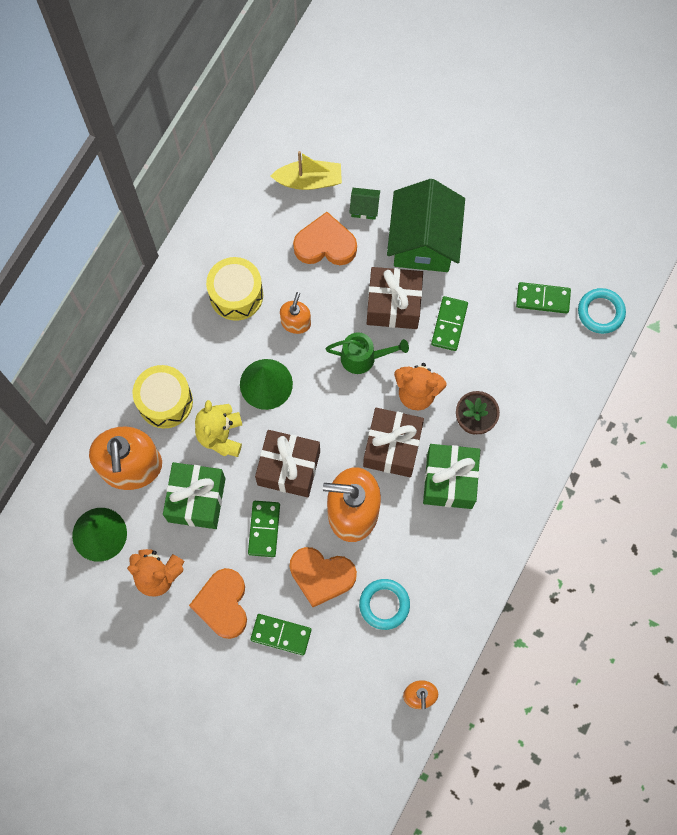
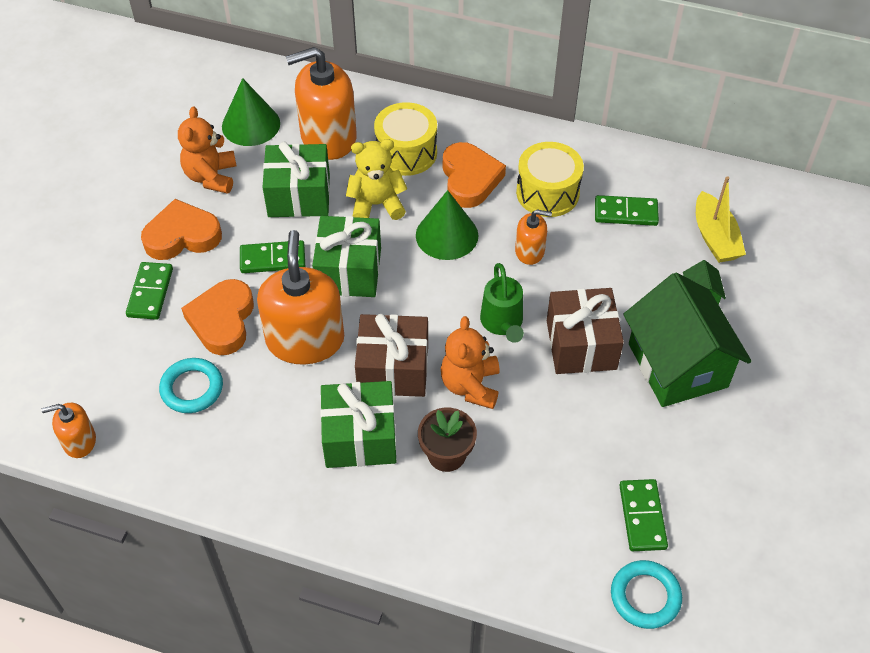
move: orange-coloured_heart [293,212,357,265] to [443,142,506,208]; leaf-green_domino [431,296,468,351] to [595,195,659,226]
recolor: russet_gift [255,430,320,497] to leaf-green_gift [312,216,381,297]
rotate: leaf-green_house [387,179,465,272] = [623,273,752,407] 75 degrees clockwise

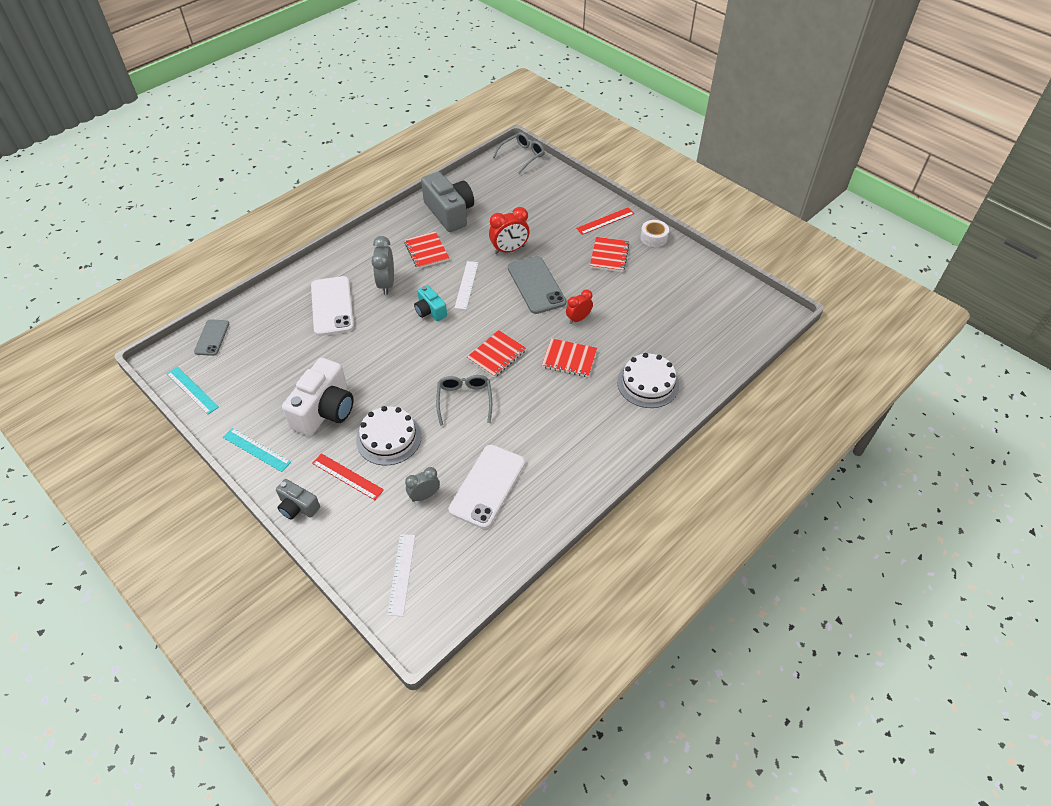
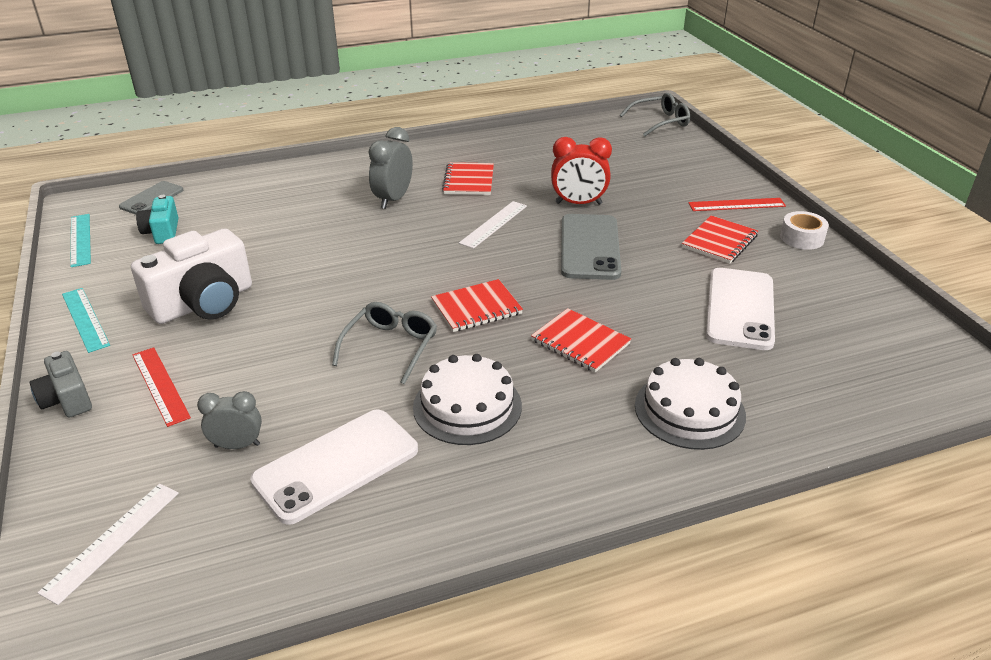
delete: grey_photo_camera [421,172,474,232]; scarlet_alarm_clock [566,290,593,324]
move: white_mobile_phone [311,276,354,336] to [706,268,775,350]; white_gateau [356,406,422,465] to [413,354,522,445]; turquoise_photo_camera [414,285,447,321] to [136,195,178,244]

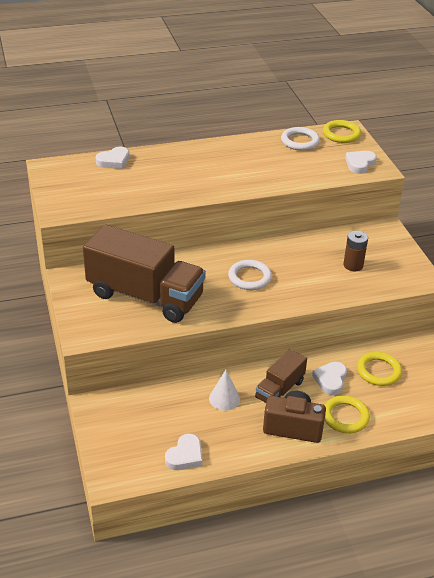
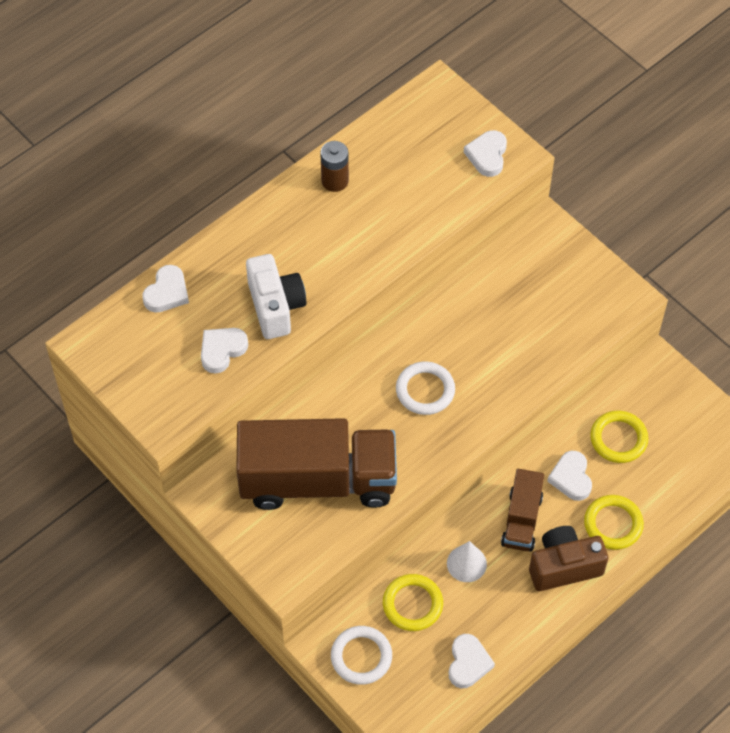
insert: white_heart [201,328,248,374]; white_photo_camera [246,254,306,339]
move: white_ring [281,127,320,151] to [331,626,392,685]; bright_yellow_ring [323,120,361,143] to [383,574,443,631]; russet_battery [343,231,368,271] to [320,141,349,192]

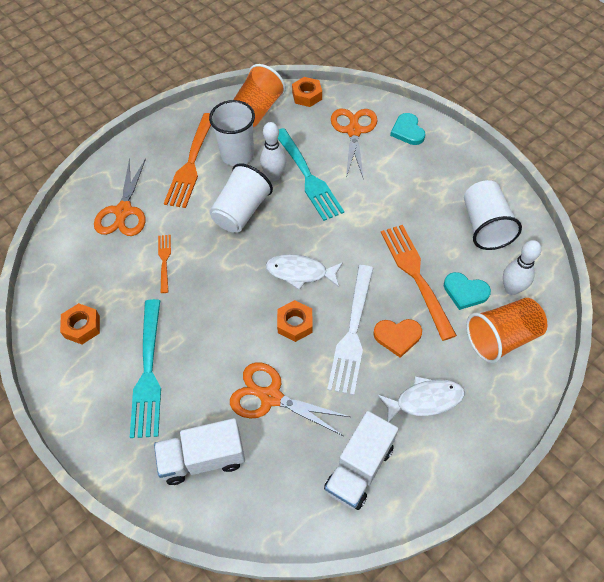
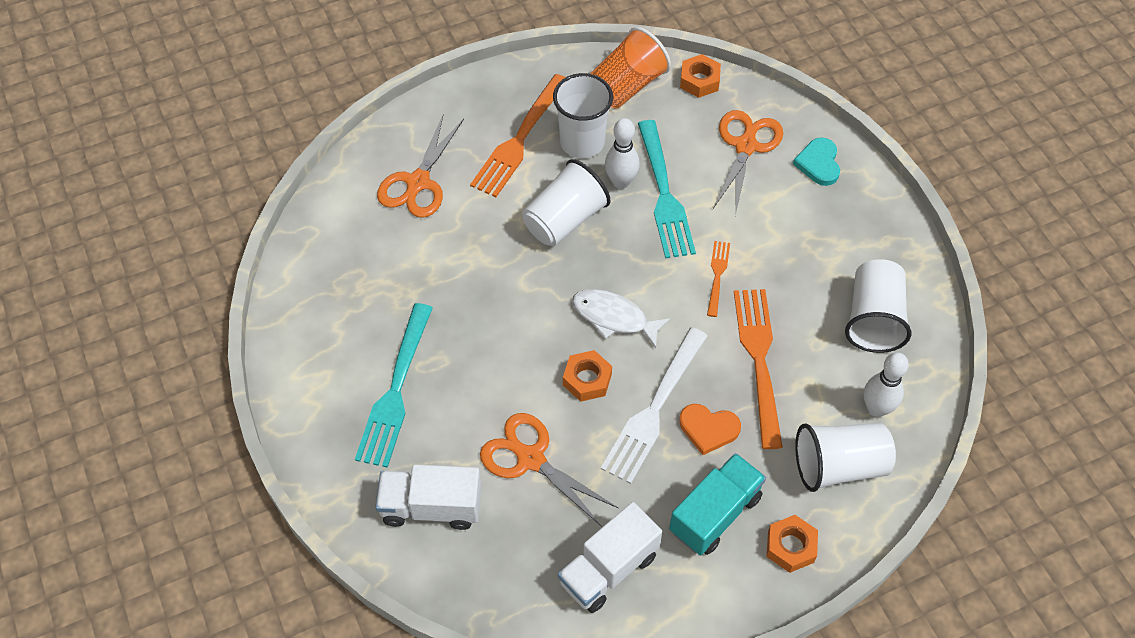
delete: turquoise_heart [444,272,491,310]
move: orange-coloured_hex_nut [60,303,100,344] to [767,515,818,573]; orange-coloured_table_fork [158,235,171,293] to [707,241,730,317]
replace: white_toy_fish [378,376,465,422] to turquoise_lorry [669,453,766,555]
recolor: orange-coloured_beaker [466,298,547,363] to white_beaker [795,423,896,492]

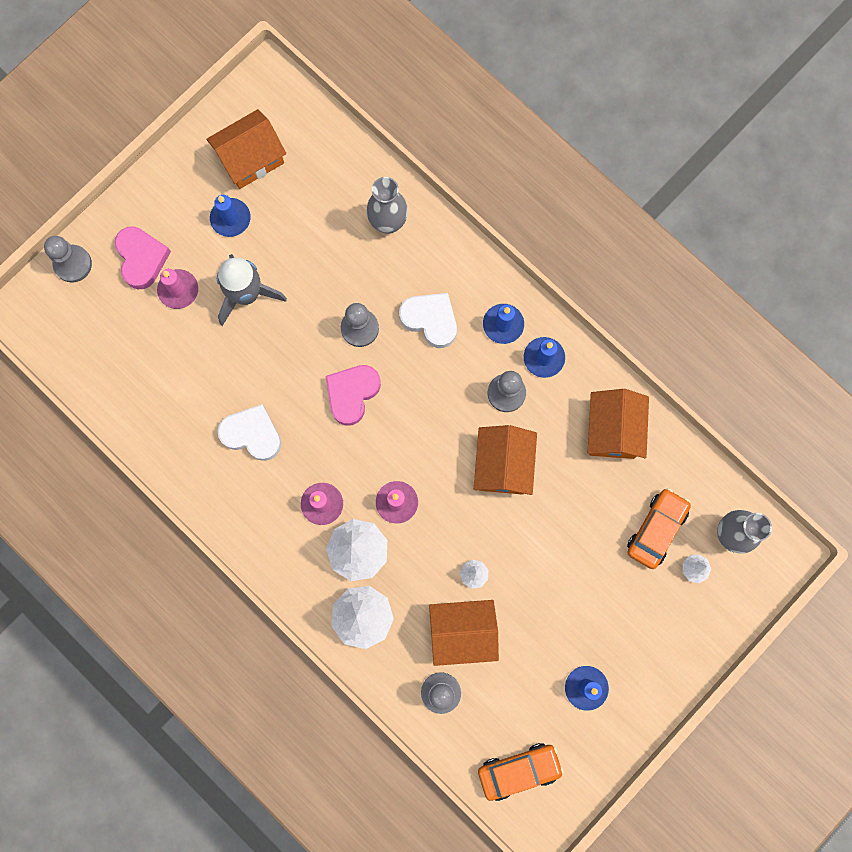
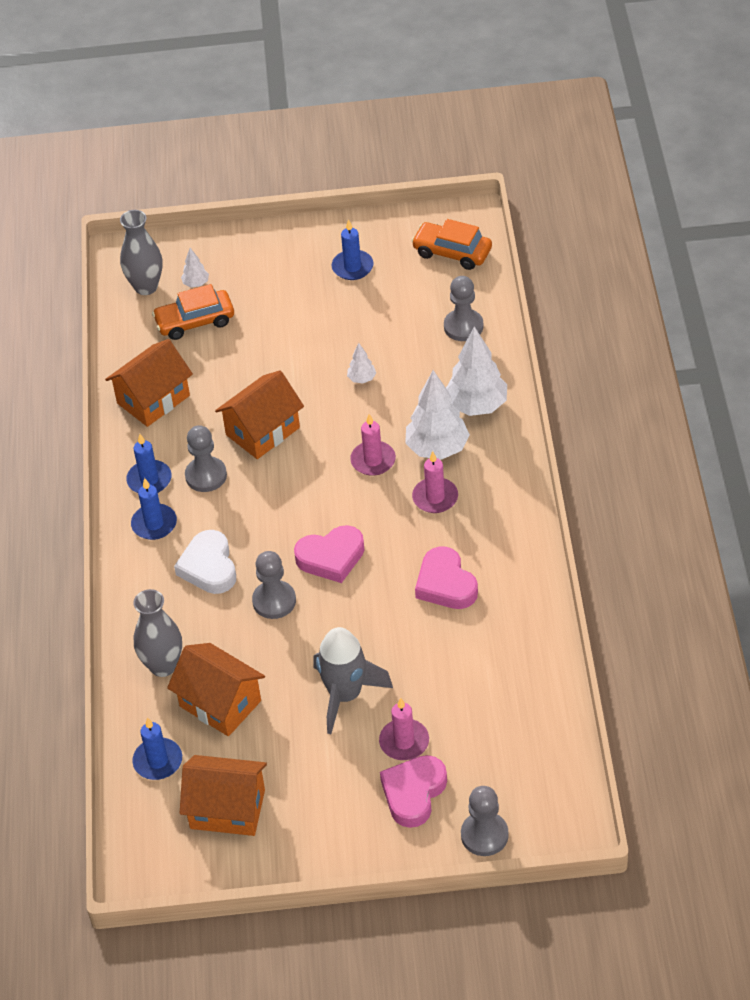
move: blue_pillar_candle [210,195,251,237] to [132,717,182,780]; orange-coloured_house [429,600,499,666] to [167,643,265,736]
recolor: white_heart [217,404,281,461] to pink_heart [415,546,478,609]

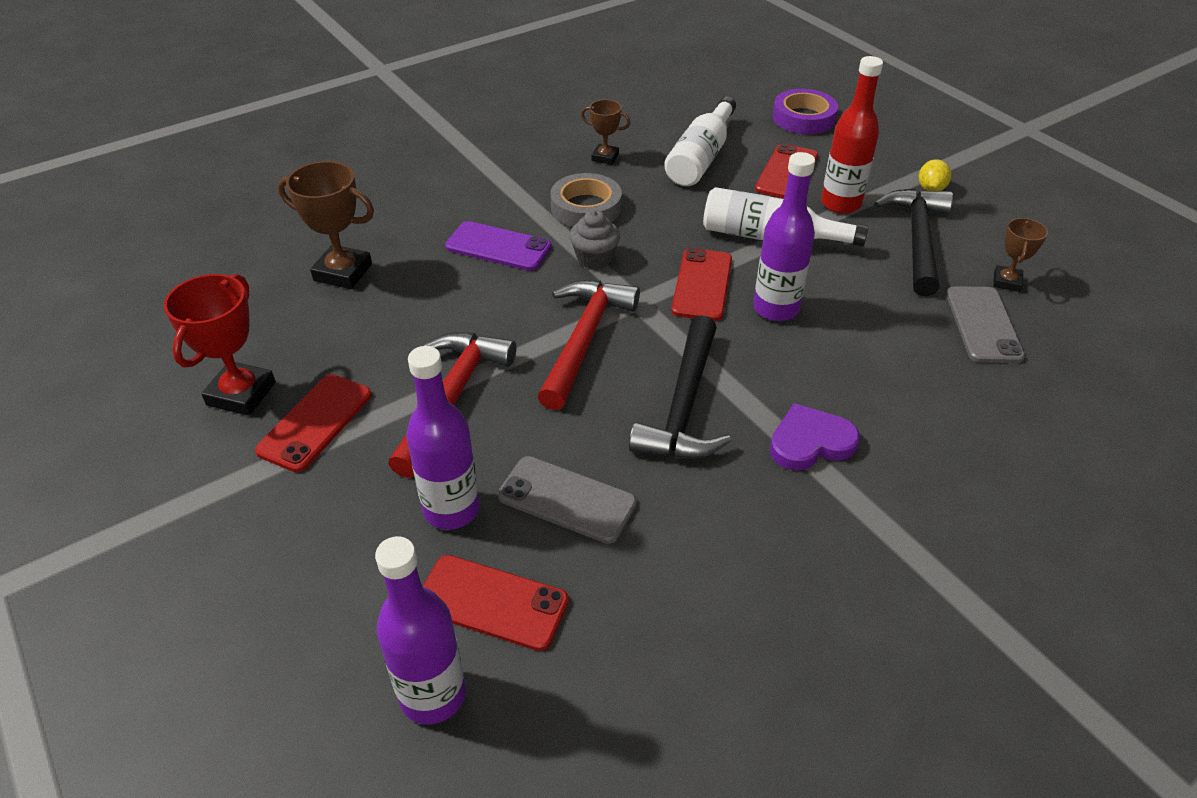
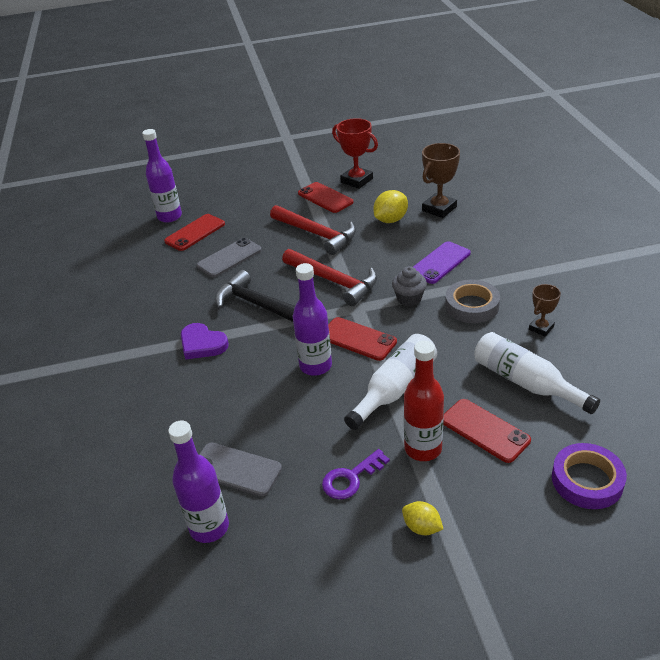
delete: russet_prize_cup [993,218,1048,292]
insert: bright_yellow_citrus_fruit [373,190,408,223]
move: violet_flask [406,346,480,530] to [168,420,229,543]
replace: jet-black_carpenter's_hammer [874,189,953,297] to violet_key [322,449,390,499]
rotate: violet_heart [770,403,860,471] = [181,323,229,360] 120 degrees clockwise

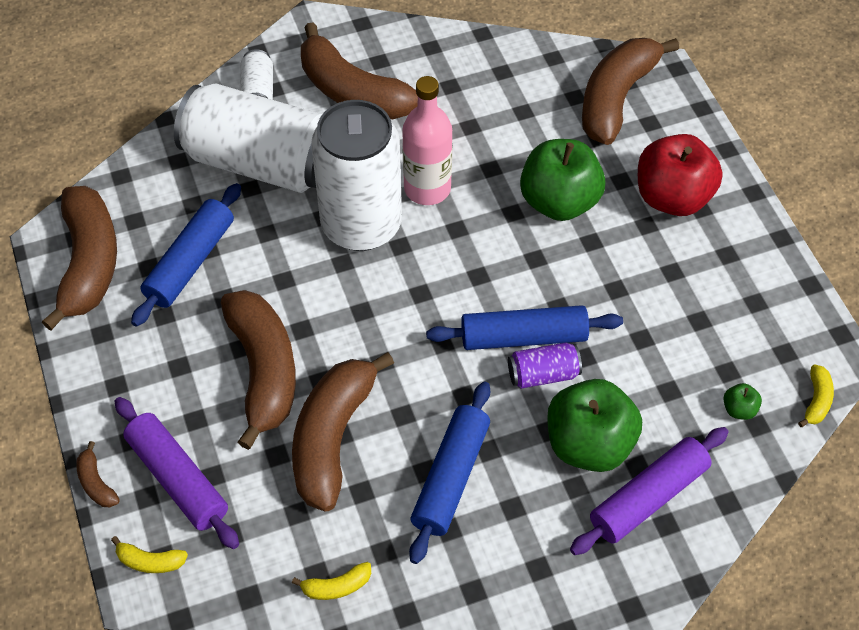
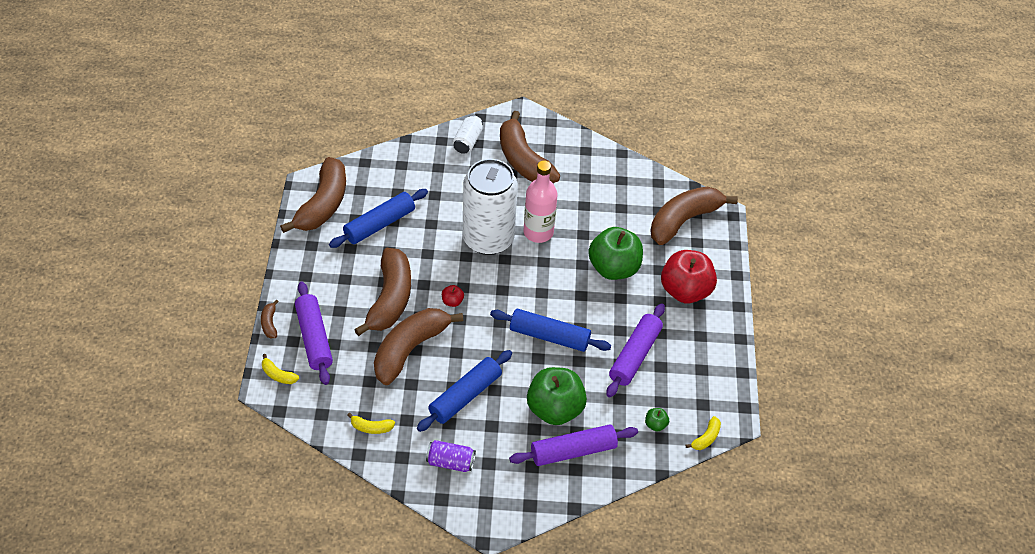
delete: white_soda_can [174,83,322,193]
insert: scarlet_apple [442,285,464,307]; violet_rolling_pin [606,304,665,397]
move: violet_soda_can [508,342,582,389] to [426,440,476,472]

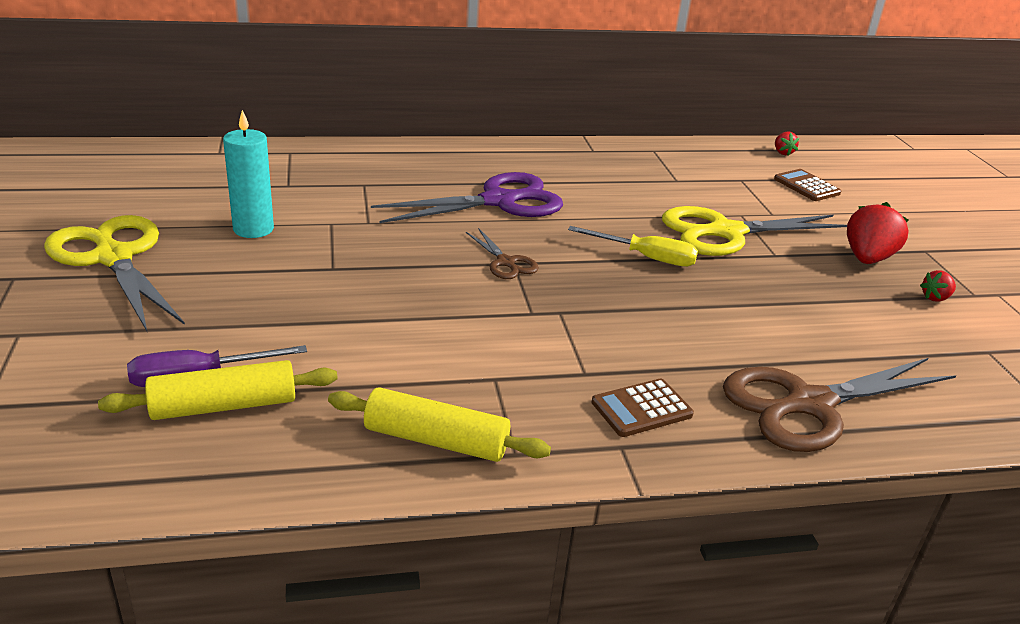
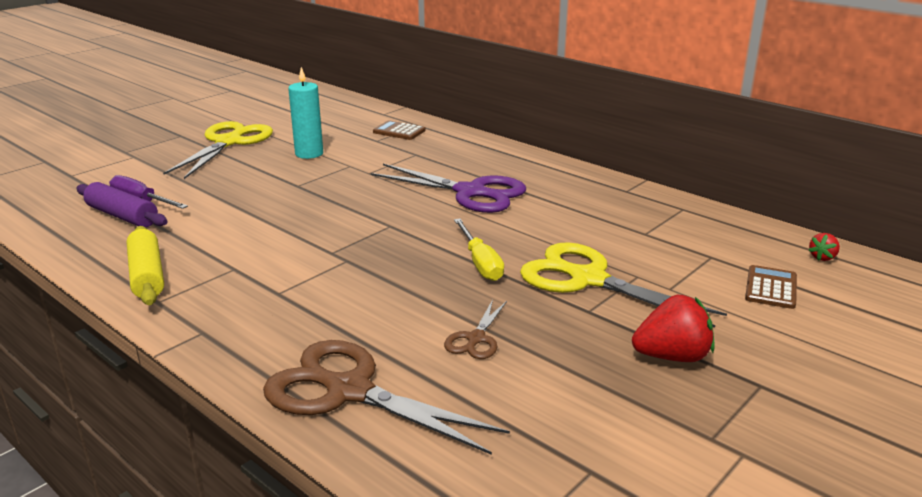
delete: scarlet_berry [920,270,956,302]
move: russet_shears [466,228,539,279] to [444,300,507,359]; russet_adding_machine [592,378,694,437] to [373,121,425,140]
recolor: bright_yellow_rolling_pin [98,360,338,420] to violet_rolling_pin [76,182,167,227]

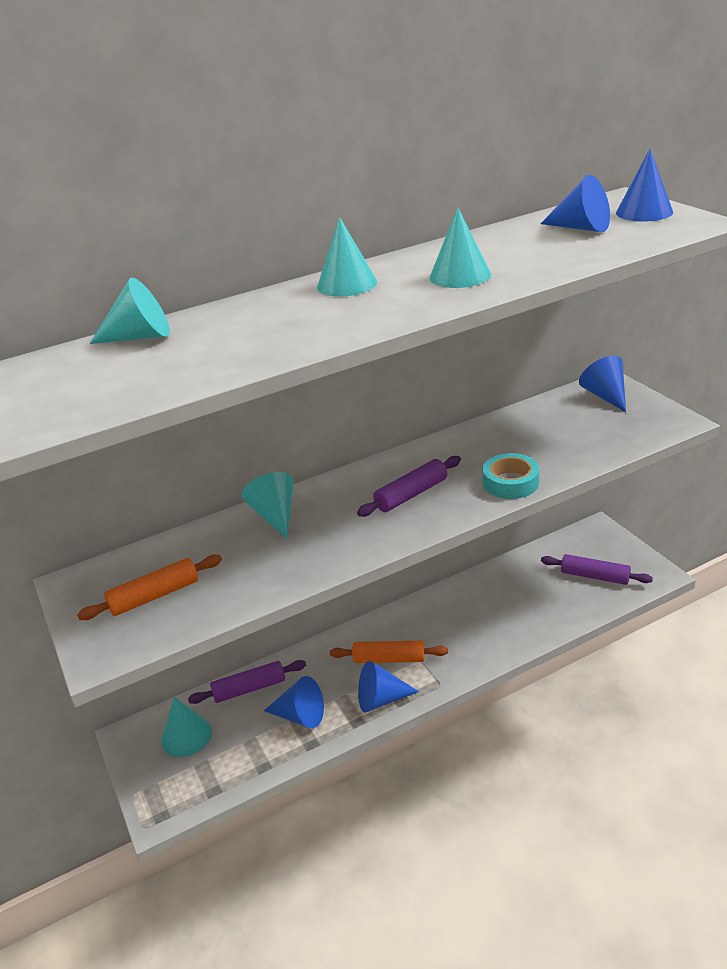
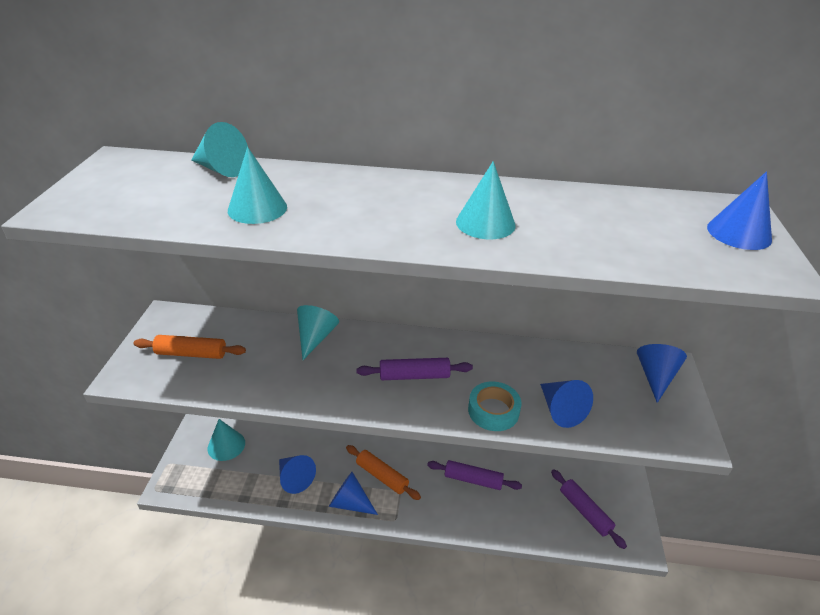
move: violet_rolling_pin [188,660,306,704] to [427,460,522,490]; turquoise_cone [317,217,377,297] to [228,147,287,224]; blue_cone [541,175,610,232] to [540,380,593,428]

